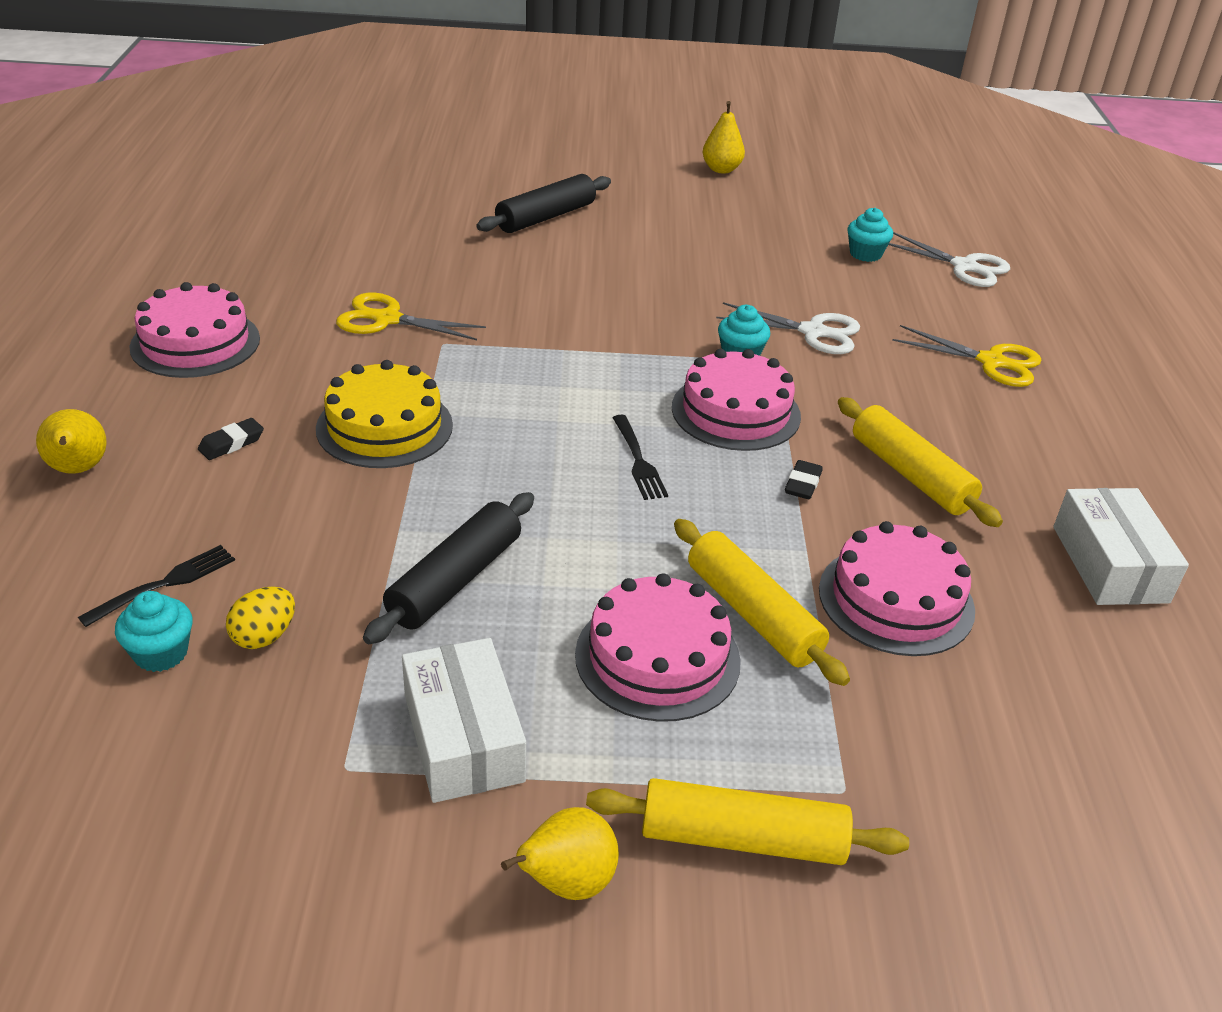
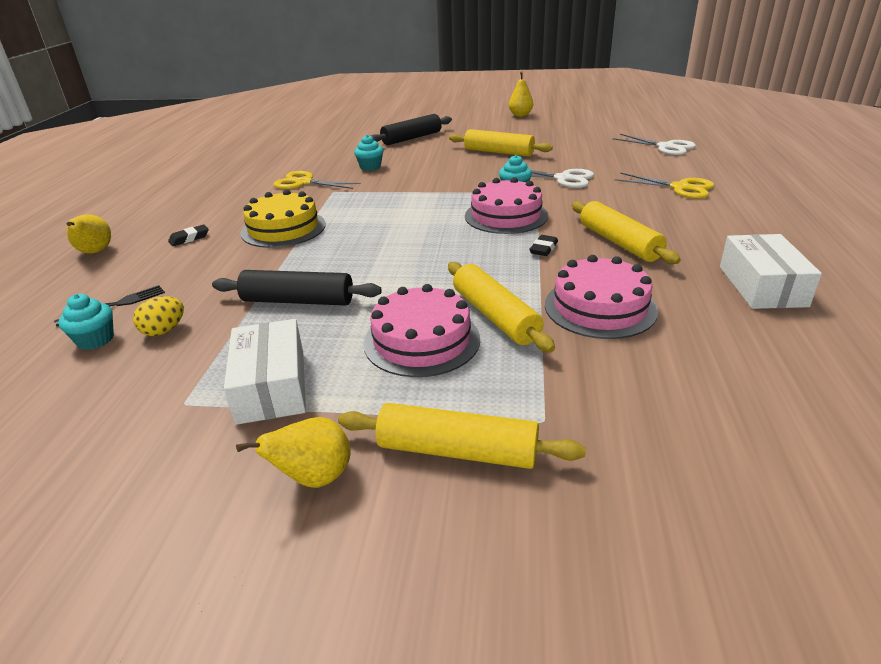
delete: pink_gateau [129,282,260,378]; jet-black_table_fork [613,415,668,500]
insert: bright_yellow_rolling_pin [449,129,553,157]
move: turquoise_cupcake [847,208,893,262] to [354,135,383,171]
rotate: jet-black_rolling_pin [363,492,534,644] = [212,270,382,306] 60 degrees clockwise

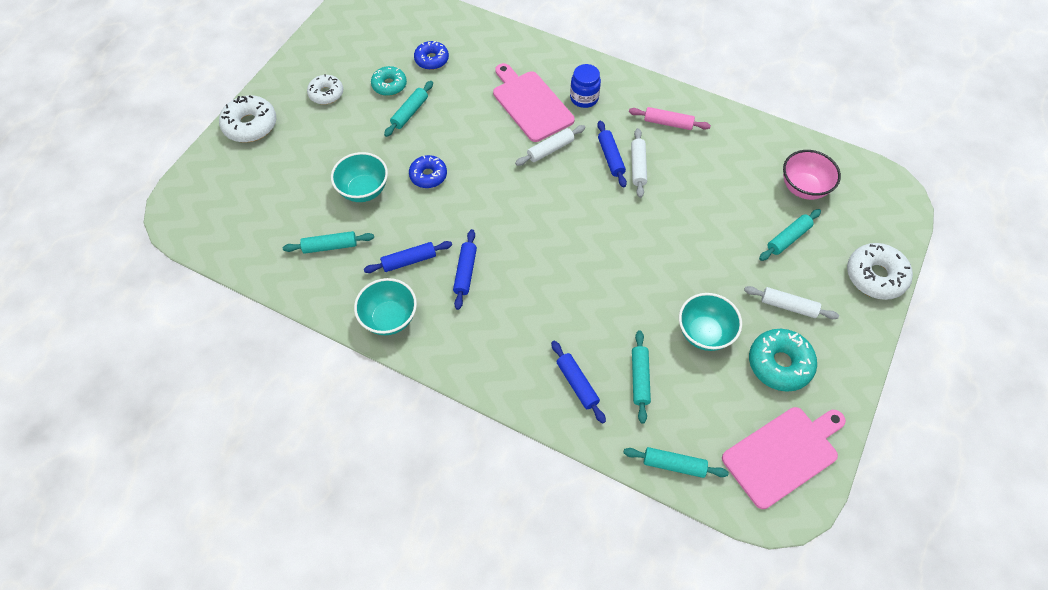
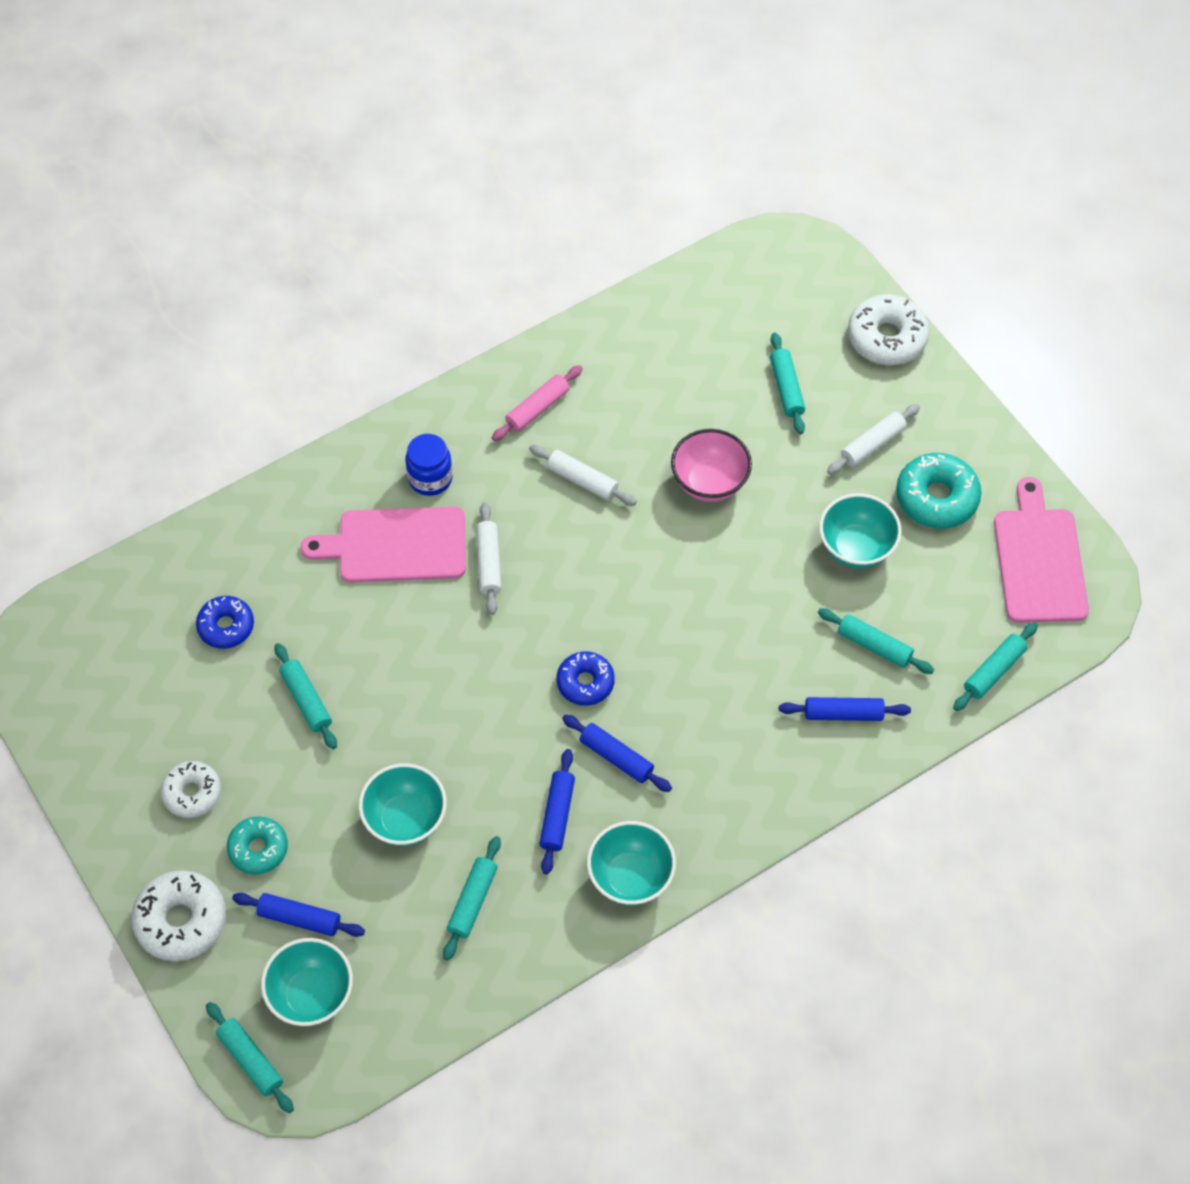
insert: turquoise_rolling_pin [206,1002,294,1113]; turquoise_serving_bowl [261,938,353,1026]
move: turquoise_glazed_donut [371,66,407,96] to [227,816,288,874]; blue_glazed_donut [409,155,447,188] to [557,651,615,706]; blue_rolling_pin [597,121,627,187] to [232,893,365,937]; pink_serving_bowl [783,150,841,200] to [671,429,752,502]

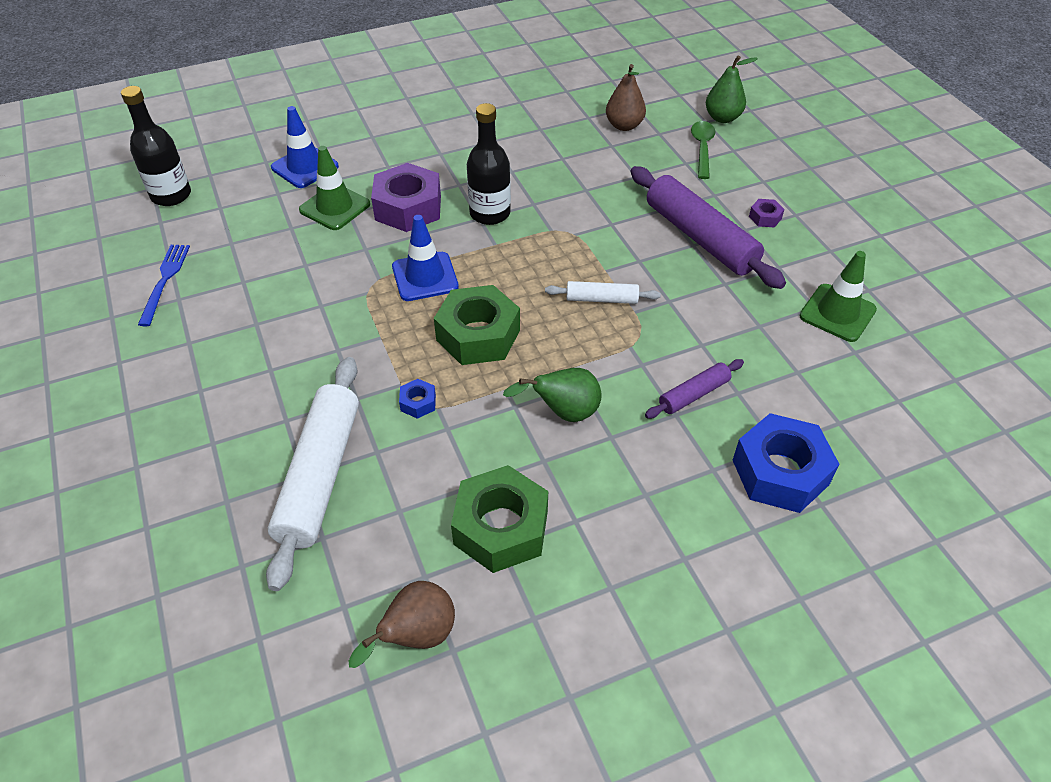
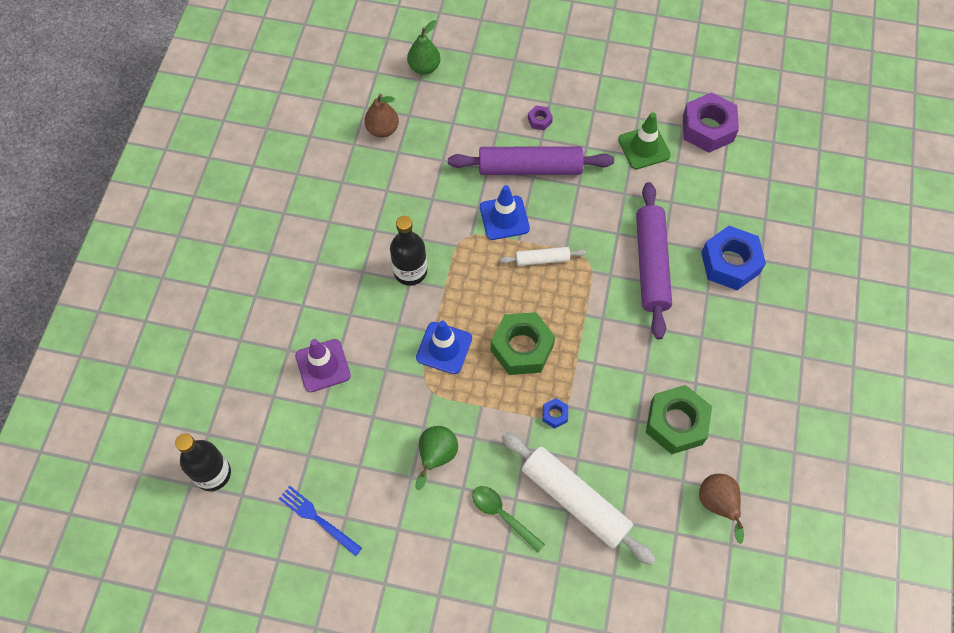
move: blue_safety_cone [271,106,339,188] to [480,185,530,240]; violet_hex_nut [371,163,441,232] to [683,92,739,153]; leaf-green_toy_pear [503,368,602,422] to [415,426,458,490]; leaf-green_tablespoon [691,121,715,179] to [472,486,545,552]
recolor: leaf-green_safety_cone [299,146,370,230] to violet_safety_cone [295,339,351,393]
rotate: white_rolling_pin [545,281,661,304] = [500,247,586,266] 45 degrees clockwise
resize: violet_rolling_pin [645,359,744,418] = [636,182,672,339] x2.00

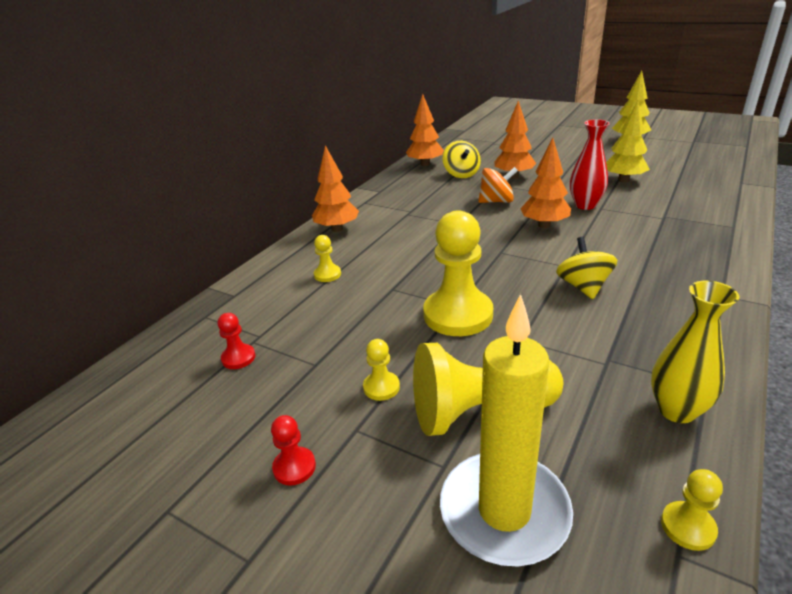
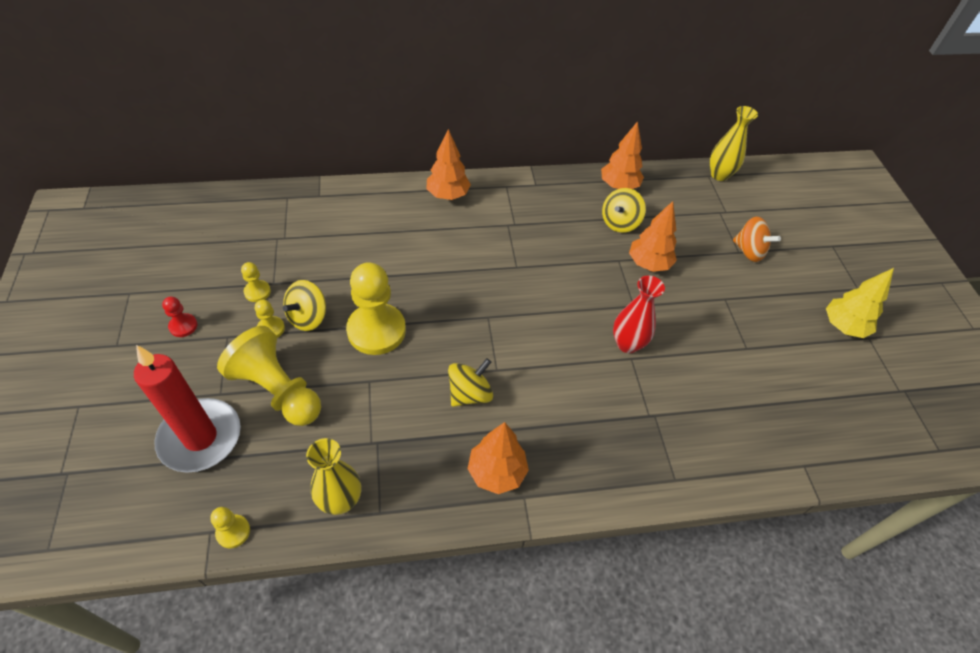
delete: scarlet_game_pawn [218,313,256,369]; bright_yellow_toy_tree [606,101,650,183]
insert: bright_yellow_whirligig [283,280,326,331]; bright_yellow_vase [710,106,758,181]
move: bright_yellow_game_pawn [314,235,341,282] to [241,262,271,302]; orange-coloured_whirligig [478,167,518,203] to [733,217,781,262]; orange-coloured_toy_tree [520,138,571,228] to [467,422,529,494]
recolor: bright_yellow_pillar_candle [440,294,573,567] to scarlet_pillar_candle [134,345,241,473]

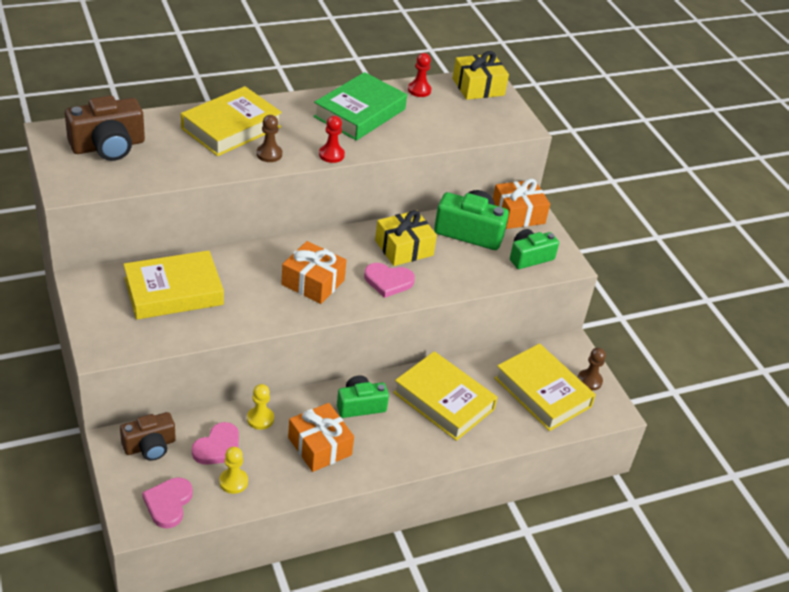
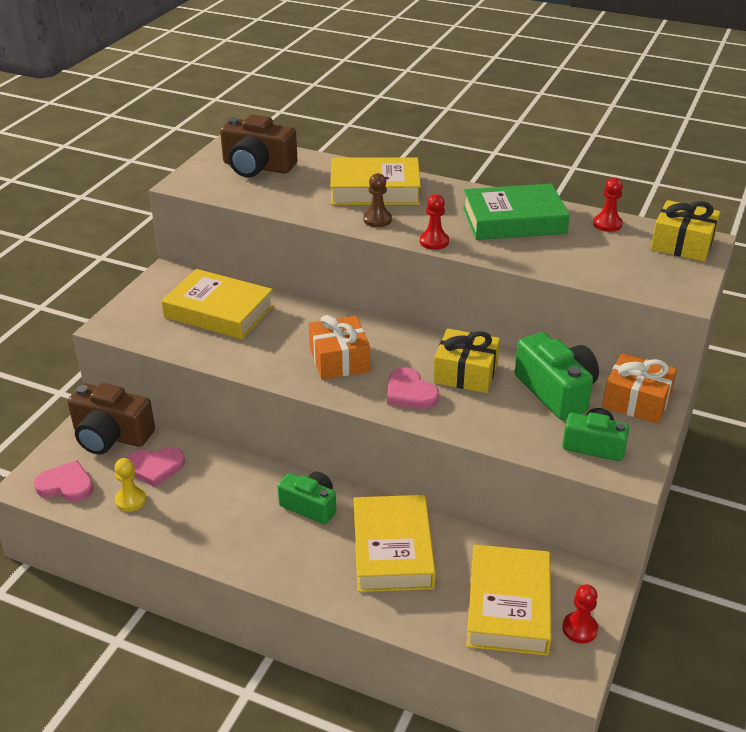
delete: bright_yellow_game_pawn [247,384,274,430]; orange-coloured_gift [288,403,354,472]
recolor: russet_game_pawn [577,348,606,390] to scarlet_game_pawn [562,584,598,643]
rotate: pink_heart [142,477,193,528] = [34,461,94,502] 45 degrees clockwise
resize: russet_photo_camera [120,412,176,461] = [68,383,155,455] x1.51

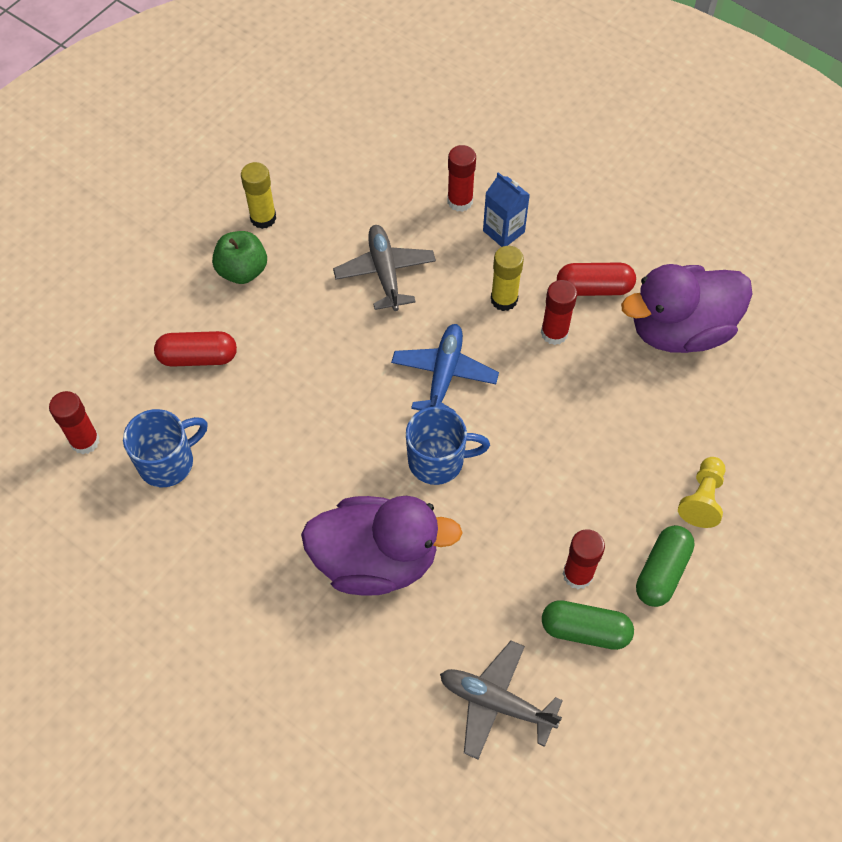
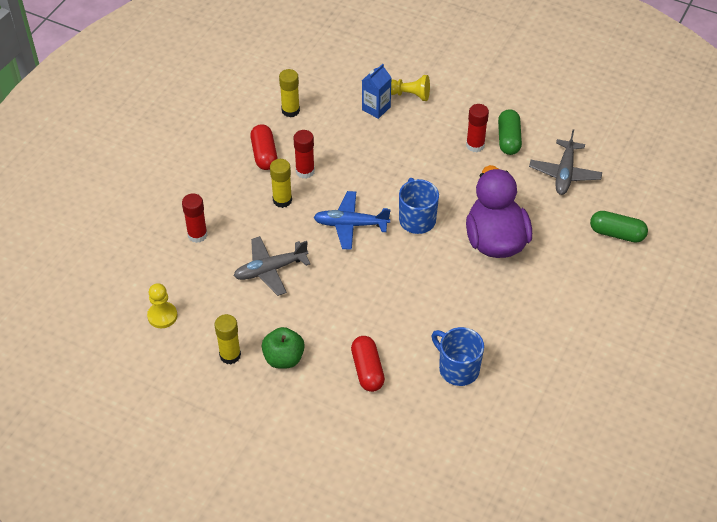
delete: scarlet_glue_stick [49,391,100,455]
insert: bright_yellow_game_pawn [147,283,178,328]
move: blue_carton [483,172,530,247] to [362,64,392,119]; leaf-green_pill [636,525,695,607] to [590,211,648,243]
replace: violet_rubber_duck [621,264,752,353] to bright_yellow_glue_stick [279,69,300,117]

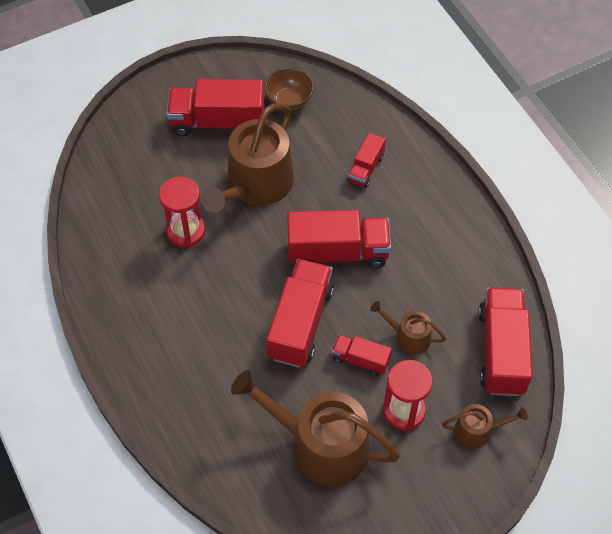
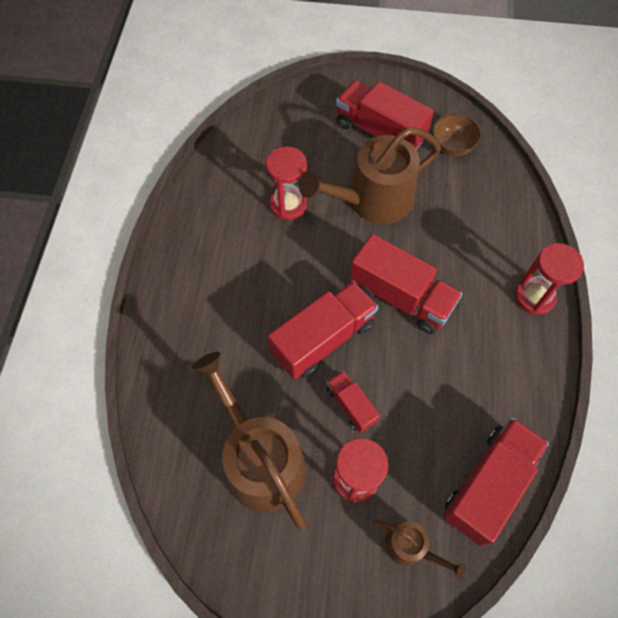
delete: scarlet_lorry [347,132,386,188]; russet_sprinkling_can [370,301,446,354]
insert: scarlet_hourglass [515,243,584,315]

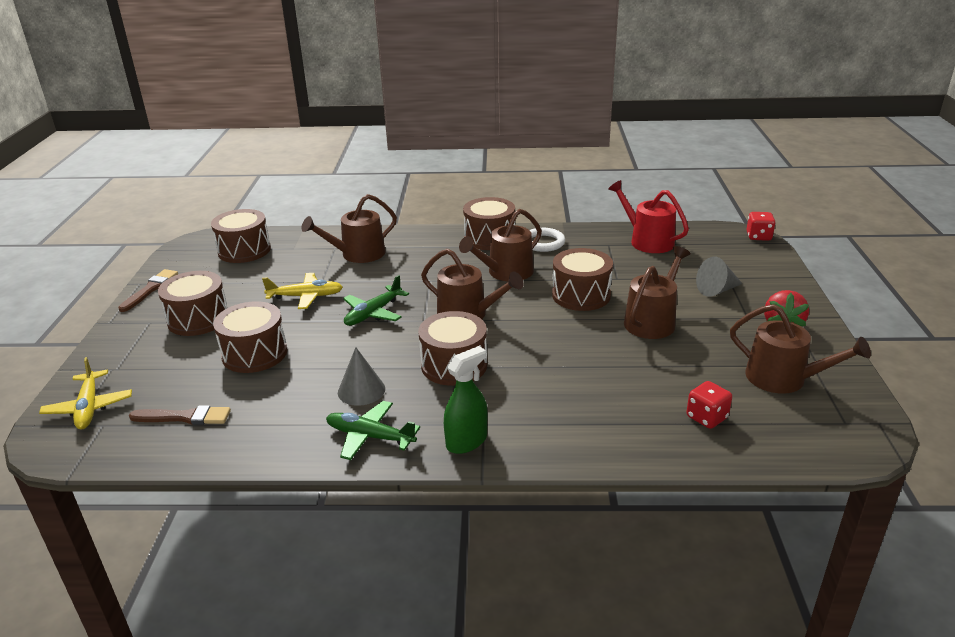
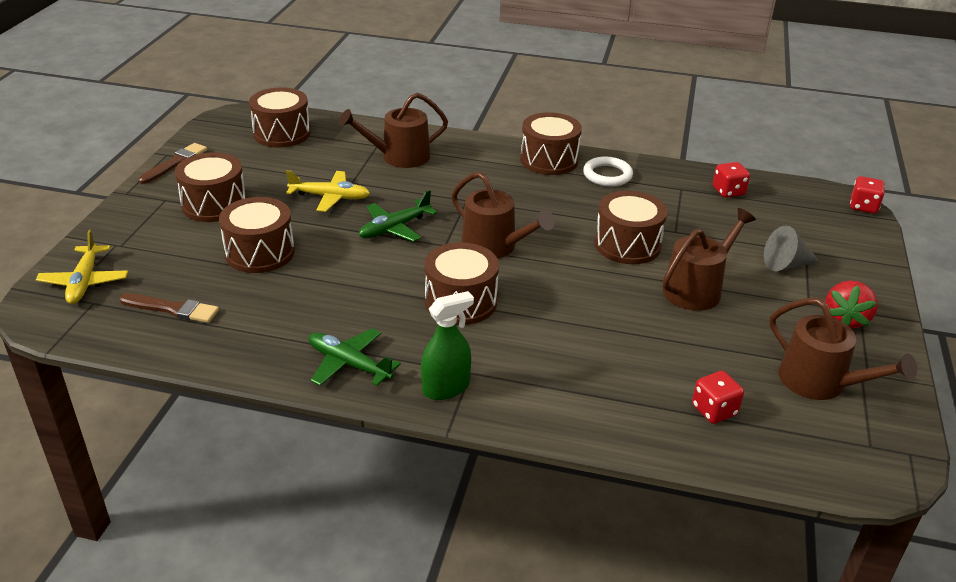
delete: grey_cone [338,347,385,406]; russet_sprinkling_can [459,209,542,281]
replace: scarlet_sprinkling_can [608,180,689,253] to scarlet_game_die [713,162,750,198]

